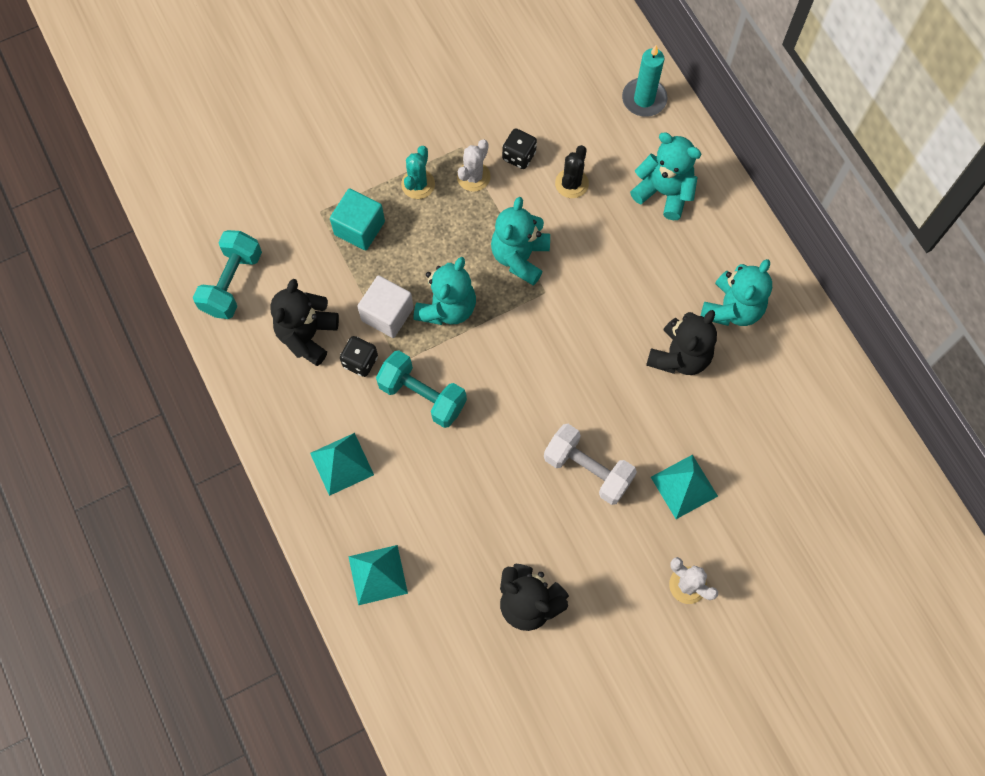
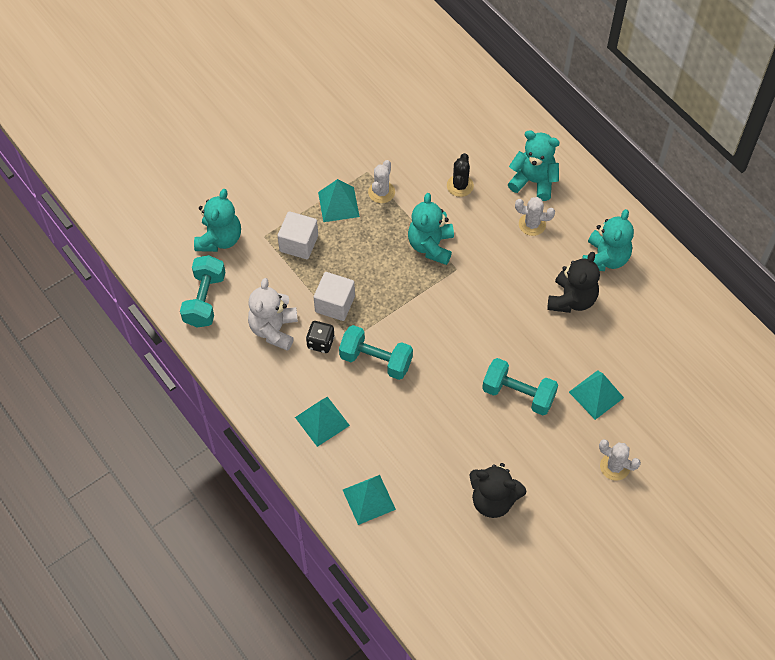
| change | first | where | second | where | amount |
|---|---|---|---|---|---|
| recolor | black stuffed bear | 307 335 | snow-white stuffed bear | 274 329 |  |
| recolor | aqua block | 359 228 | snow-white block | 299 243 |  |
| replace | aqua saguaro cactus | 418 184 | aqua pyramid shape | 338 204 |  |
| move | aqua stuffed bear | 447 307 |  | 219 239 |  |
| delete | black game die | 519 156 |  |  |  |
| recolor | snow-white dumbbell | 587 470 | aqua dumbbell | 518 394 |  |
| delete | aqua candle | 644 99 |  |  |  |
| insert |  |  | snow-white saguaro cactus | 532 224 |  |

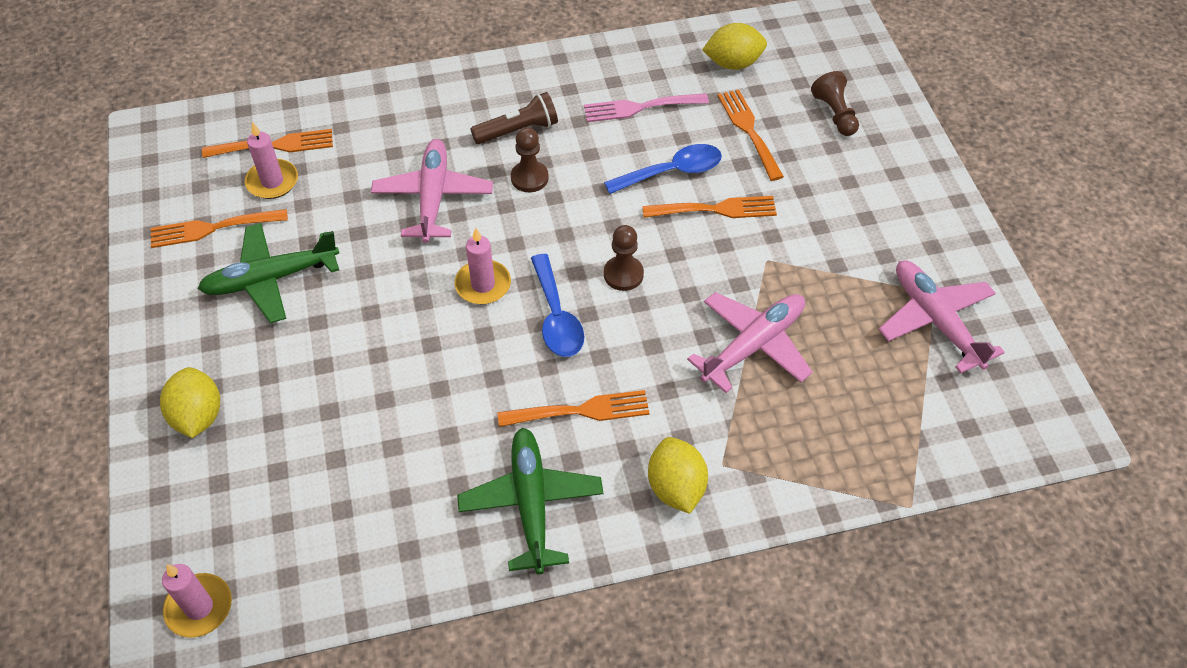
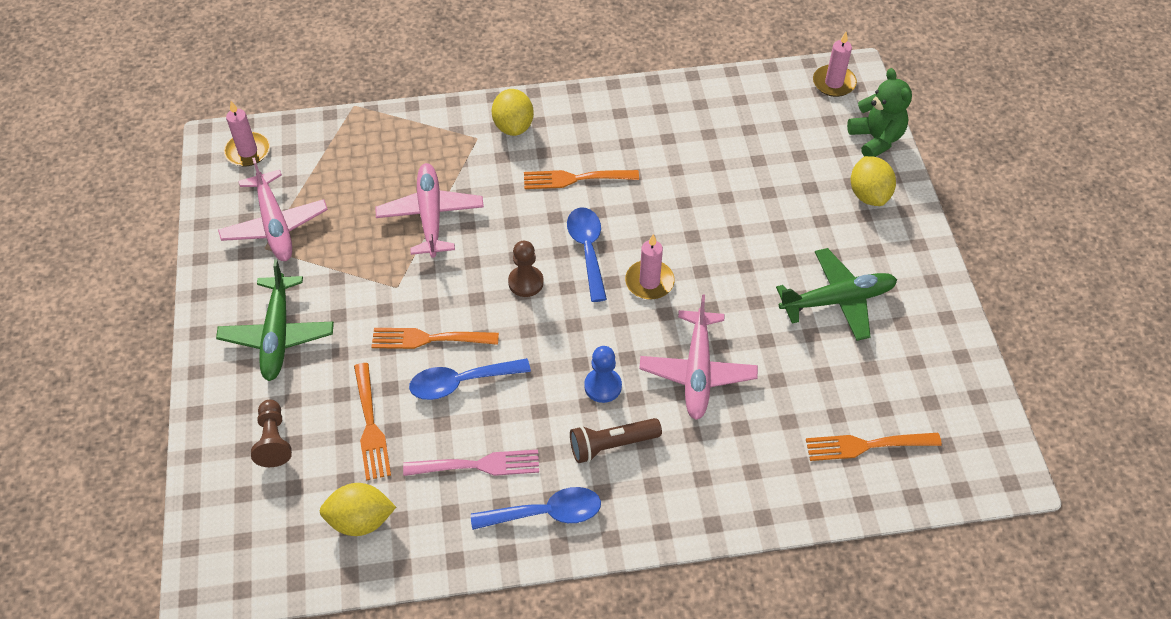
| change | first | where | second | where | amount |
|---|---|---|---|---|---|
| delete | bright orange table fork | 212 228 |  |  |  |
| move | rose-pink candle | 272 181 |  | 248 151 |  |
| move | green aeroplane | 531 504 |  | 277 334 |  |
| recolor | russet game pawn | 529 178 | cobalt game pawn | 603 386 |  |
| rotate | rose-pink aeroplane | 753 346 |  | 430 216 | 120 degrees clockwise |
| insert |  |  | cobalt tablespoon | 546 513 |  |
| insert |  |  | green stuffed bear | 876 139 |  |

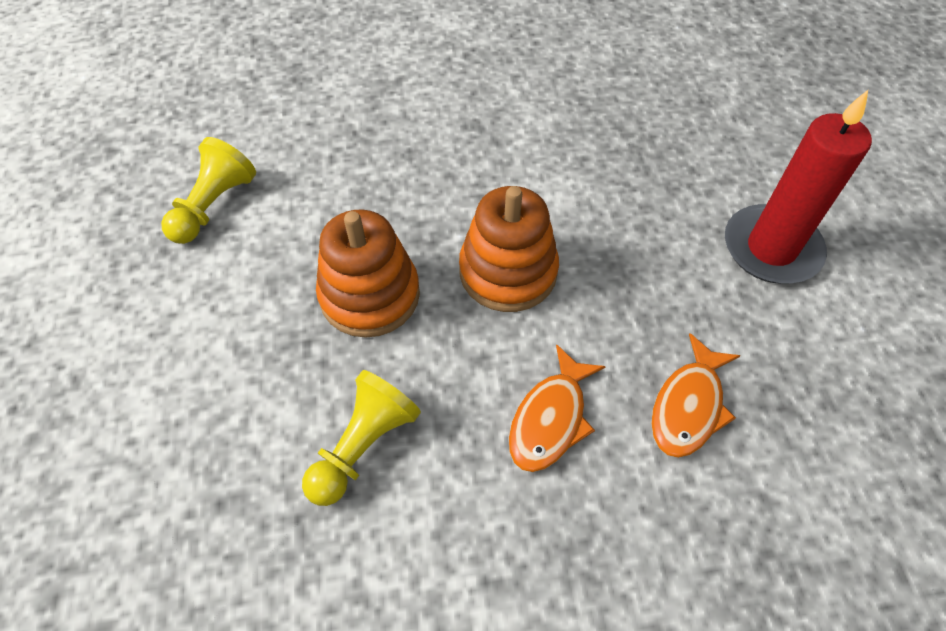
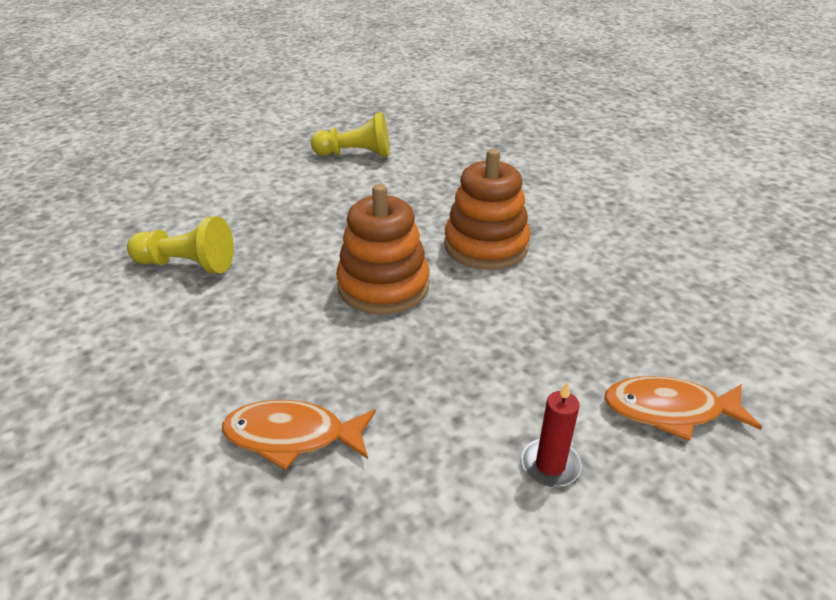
| change | first | where | second | where | amount |
|---|---|---|---|---|---|
| move | bright orange ring stacker | 370 295 |  | 486 246 |  |
| move | bright orange fish | 550 419 |  | 669 410 |  |
| resize | crimson candle | 771 248 |  | 550 465 | x0.46 |

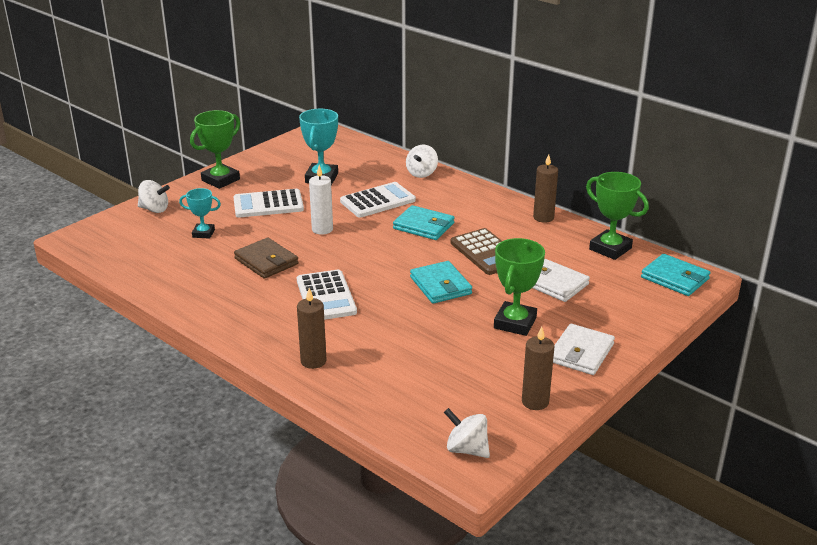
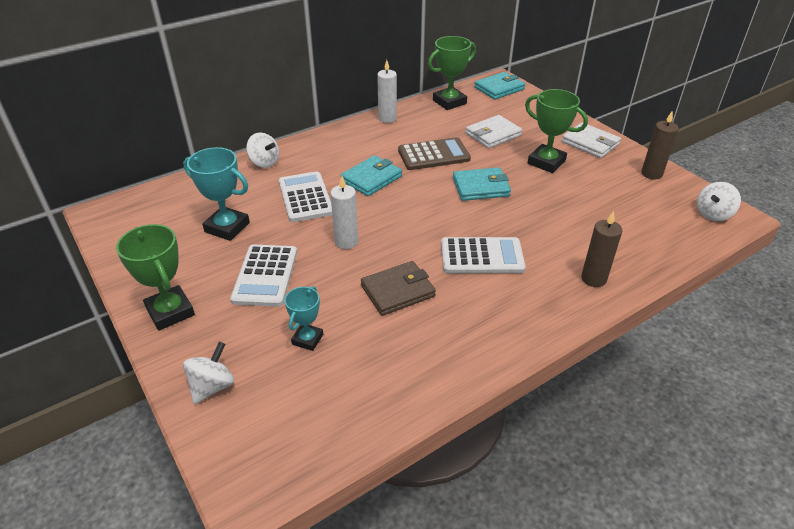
| change | first | where | second | where | amount |
|---|---|---|---|---|---|
| recolor | russet candle | 543 217 | snow-white candle | 387 118 |  |

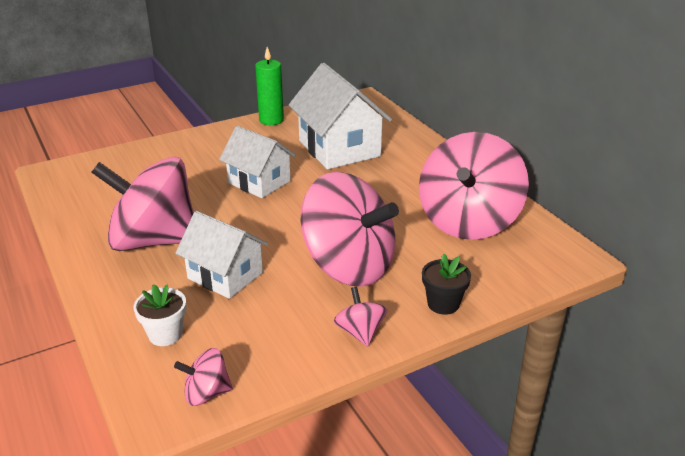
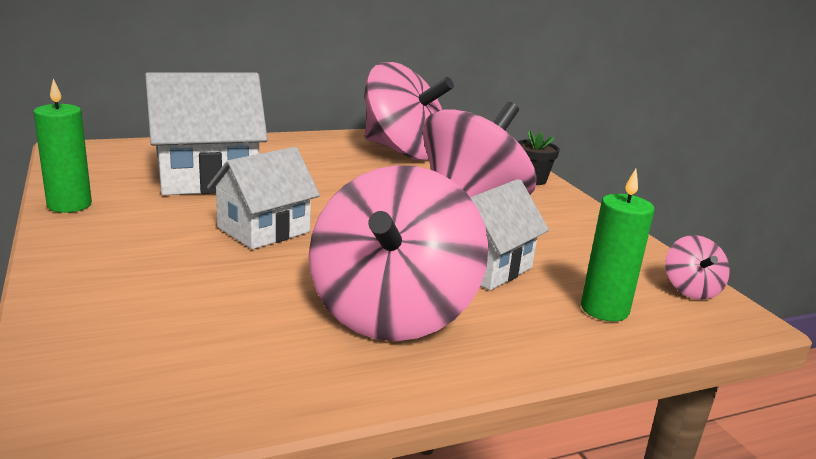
| change | first | where | second | where | amount |
|---|---|---|---|---|---|
| replace | snow-white flower pot | 165 334 | green candle | 604 309 |  |
| delete | rose-pink whirligig | 360 332 |  |  |  |

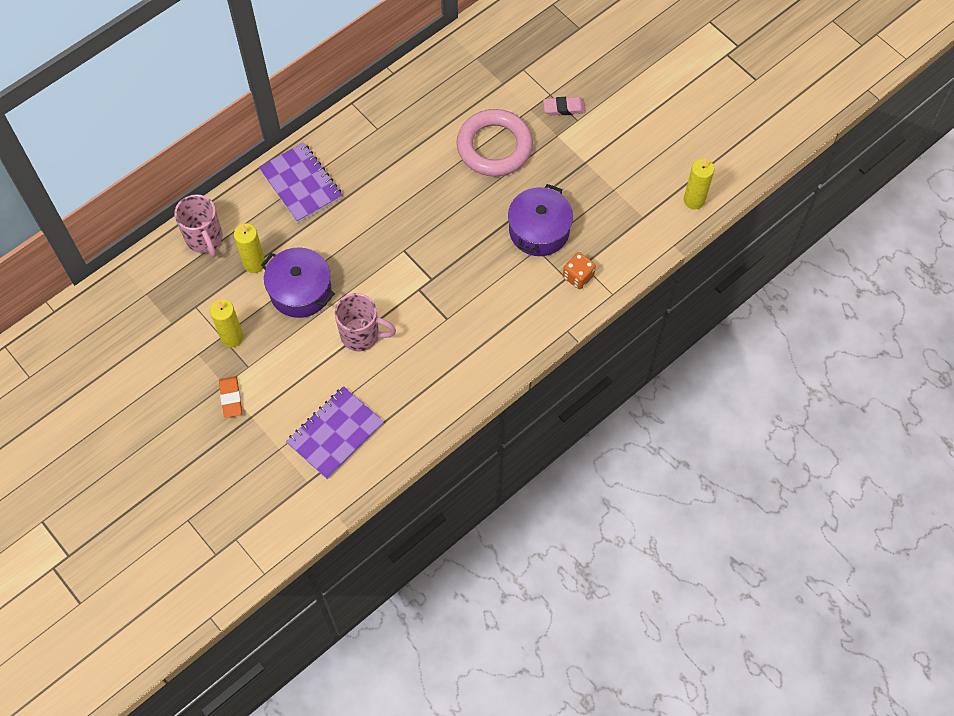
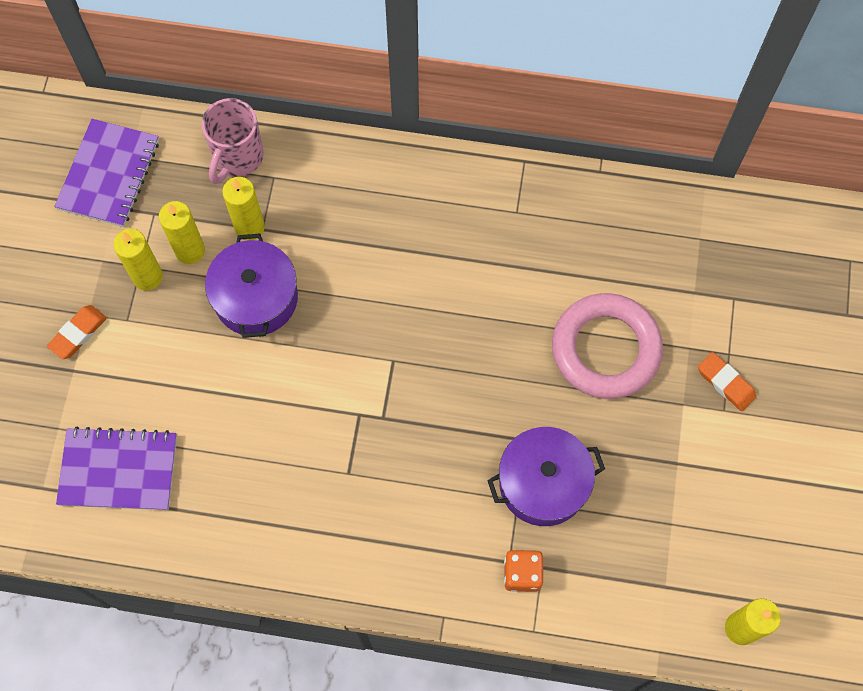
| change | first | where | second | where | amount |
|---|---|---|---|---|---|
| move | violet notepad | 301 184 |  | 109 175 |  |
| delete | rose-pink tea mug | 362 335 |  |  |  |
| recolor | rose-pink gum eraser | 564 108 | bright orange gum eraser | 725 383 |  |
| insert |  |  | golden candle | 190 250 |  |

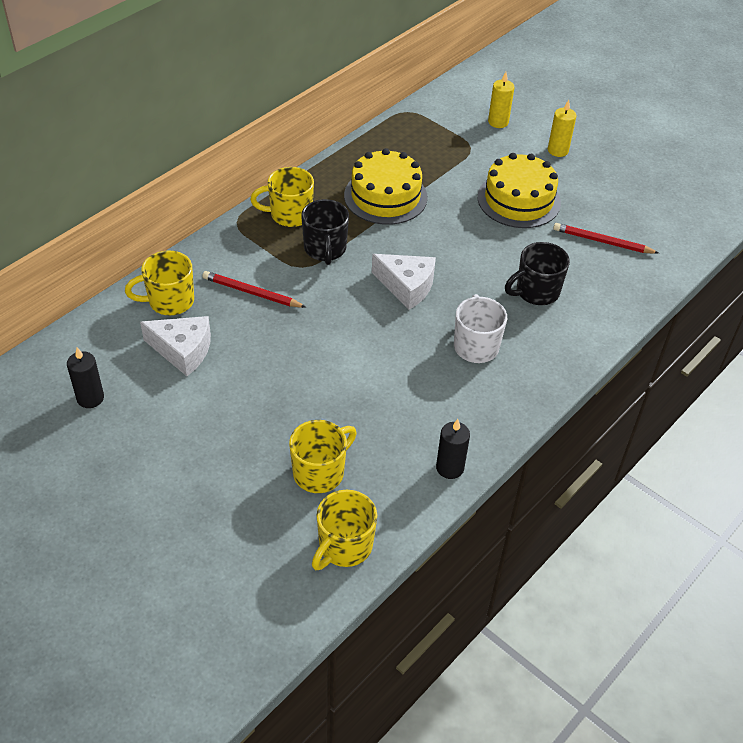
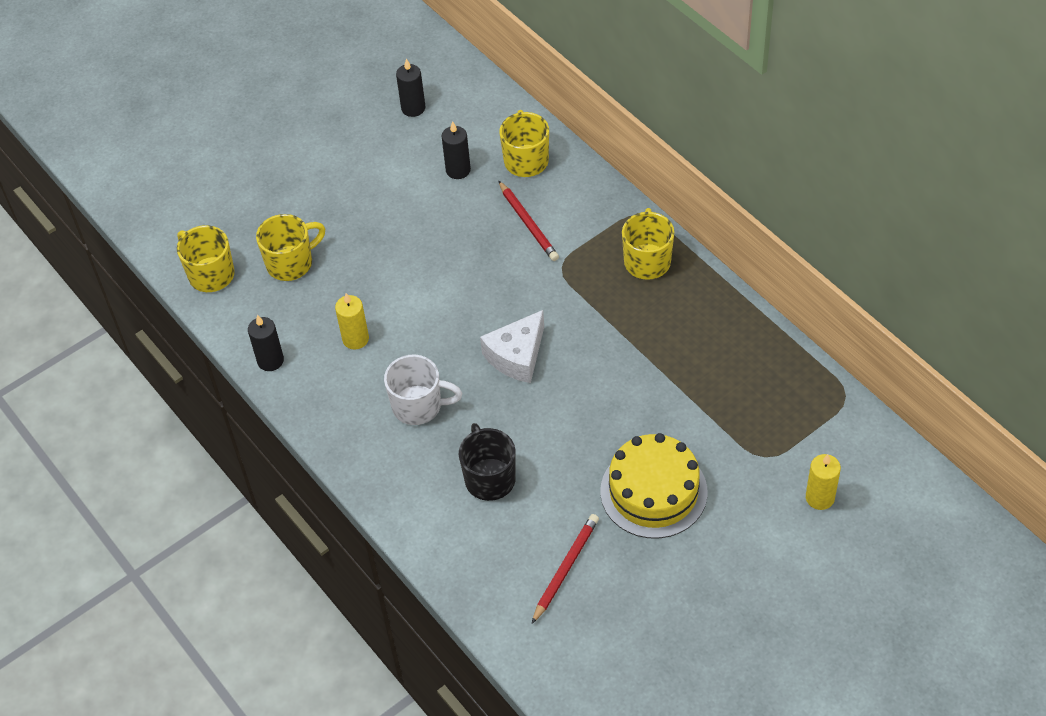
| change | first | where | second | where | amount |
|---|---|---|---|---|---|
| replace | snow-white cheese wedge | 183 350 | black candle | 458 170 |  |
| rotate | crimson lead pencil | 252 292 |  | 528 223 | 120 degrees clockwise |
| rotate | golden tea mug | 320 472 |  | 291 263 | 90 degrees counterclockwise |
| delete | black tea mug | 325 249 |  |  |  |
| delete | golden gateau | 385 196 |  |  |  |
| move | golden candle | 558 150 |  | 355 339 |  |

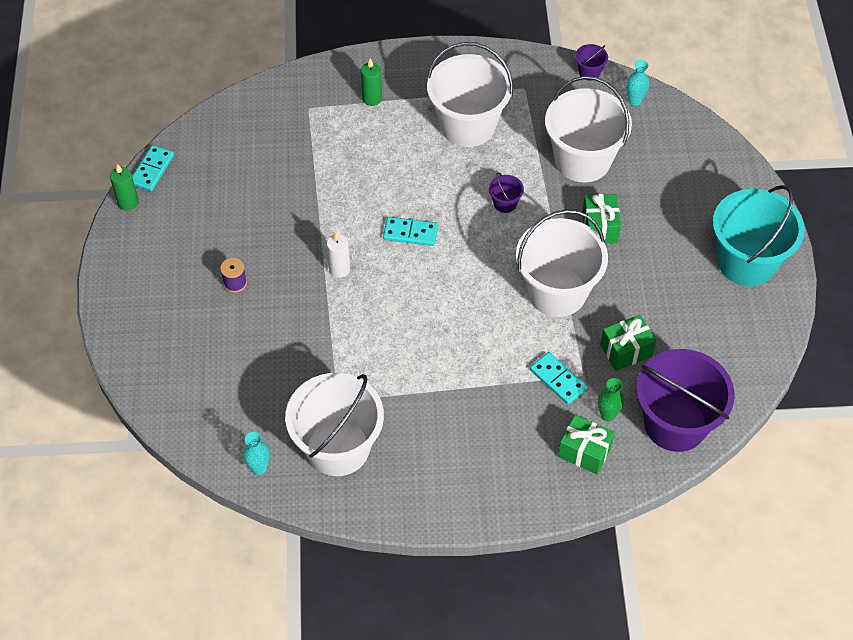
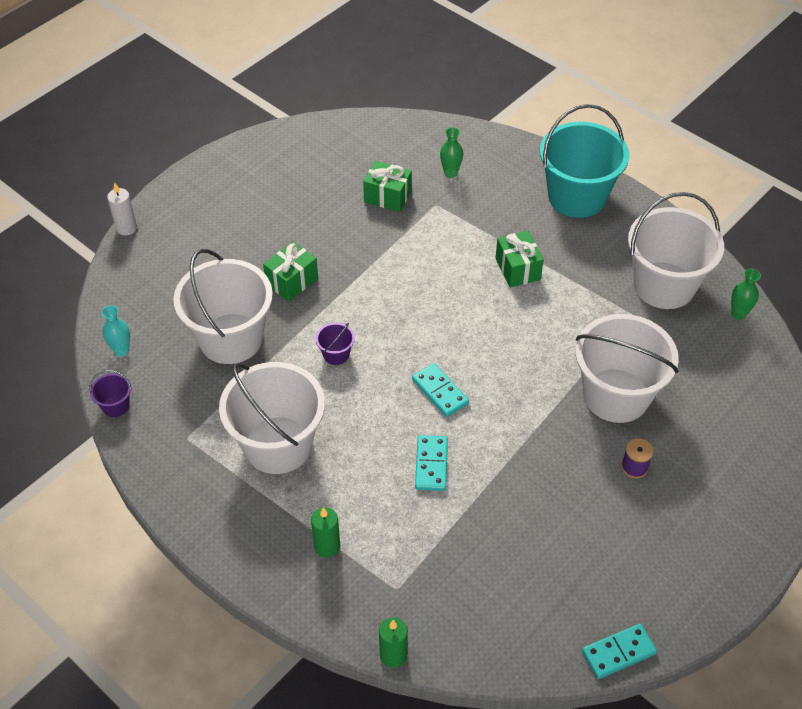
| change | first | where | second | where | amount |
|---|---|---|---|---|---|
| move | green candle | 128 202 |  | 393 655 |  |
| recolor | aqua vase | 259 468 | green vase | 738 314 |  |
| move | snow-white candle | 339 269 |  | 126 228 |  |
| move | snow-white sand bucket | 557 291 |  | 616 395 |  |
| move | aqua domino piece | 558 379 |  | 431 464 |  |
| move | green present | 584 452 |  | 517 269 |  |
| delete | violet sand bucket | 675 423 |  |  |  |
| move | aqua sand bucket | 746 261 |  | 577 197 |  |

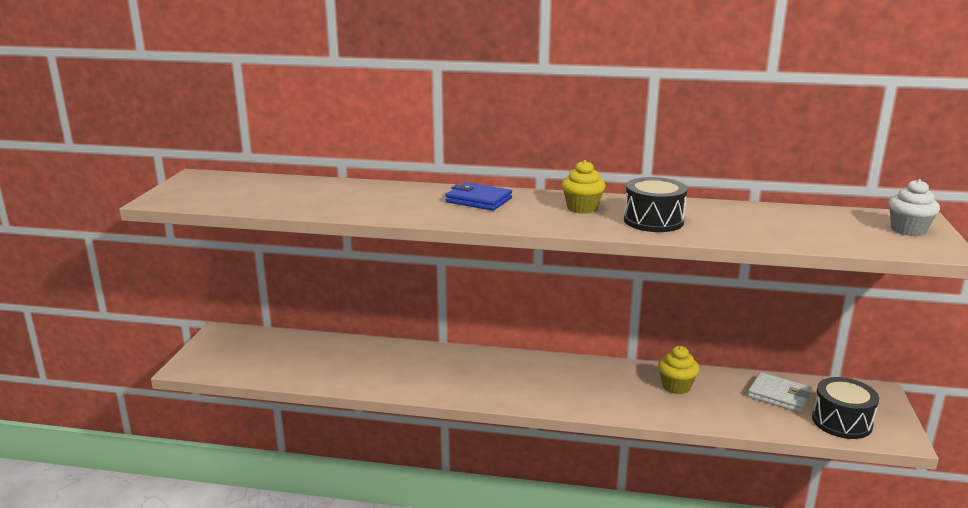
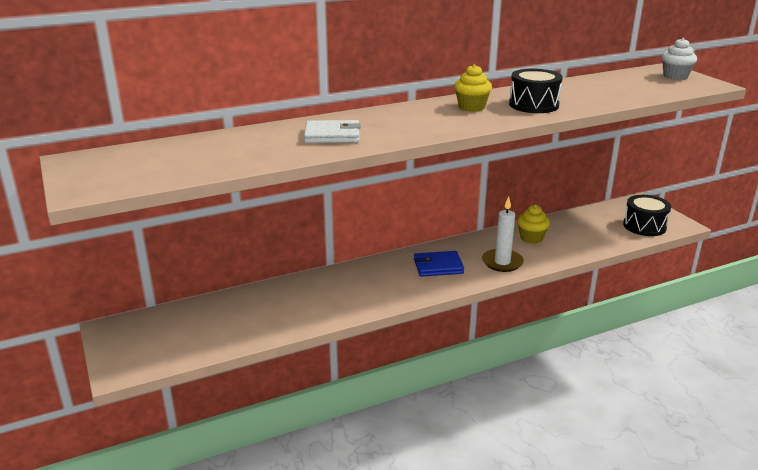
| change | first | where | second | where | amount |
|---|---|---|---|---|---|
| move | cobalt billfold | 478 200 |  | 438 266 |  |
| move | snow-white billfold | 779 395 |  | 332 135 |  |
| insert |  |  | snow-white candle | 502 262 |  |

